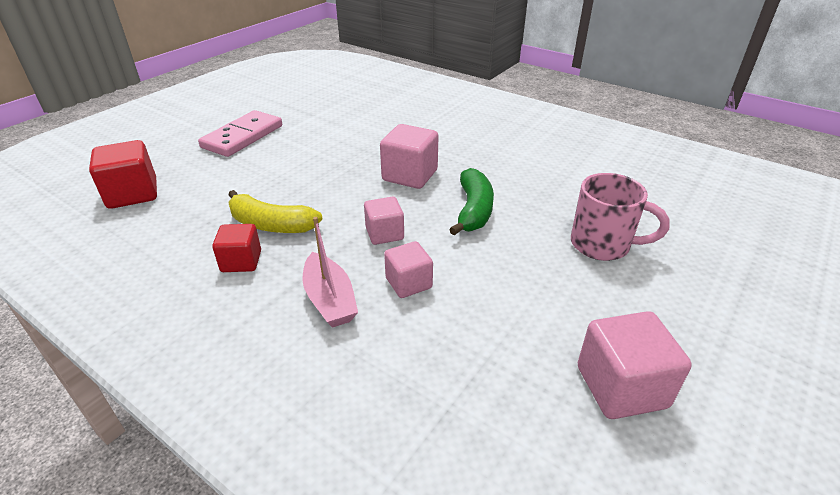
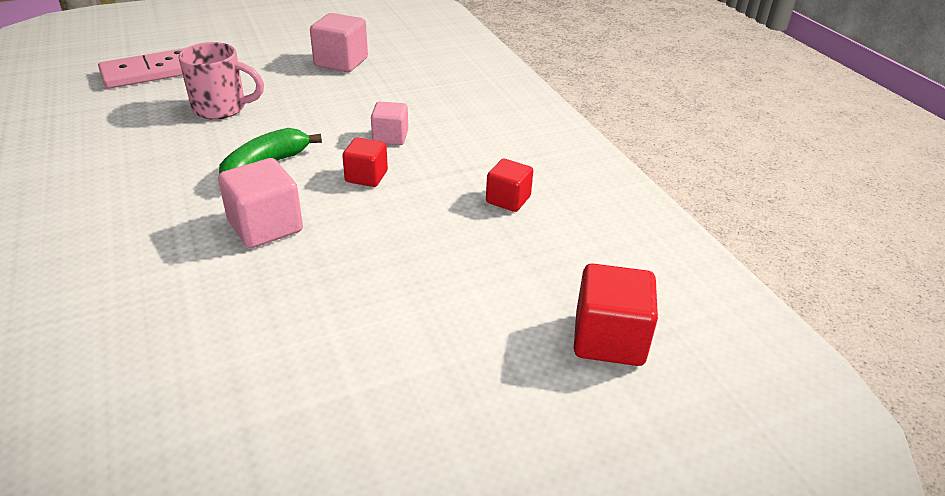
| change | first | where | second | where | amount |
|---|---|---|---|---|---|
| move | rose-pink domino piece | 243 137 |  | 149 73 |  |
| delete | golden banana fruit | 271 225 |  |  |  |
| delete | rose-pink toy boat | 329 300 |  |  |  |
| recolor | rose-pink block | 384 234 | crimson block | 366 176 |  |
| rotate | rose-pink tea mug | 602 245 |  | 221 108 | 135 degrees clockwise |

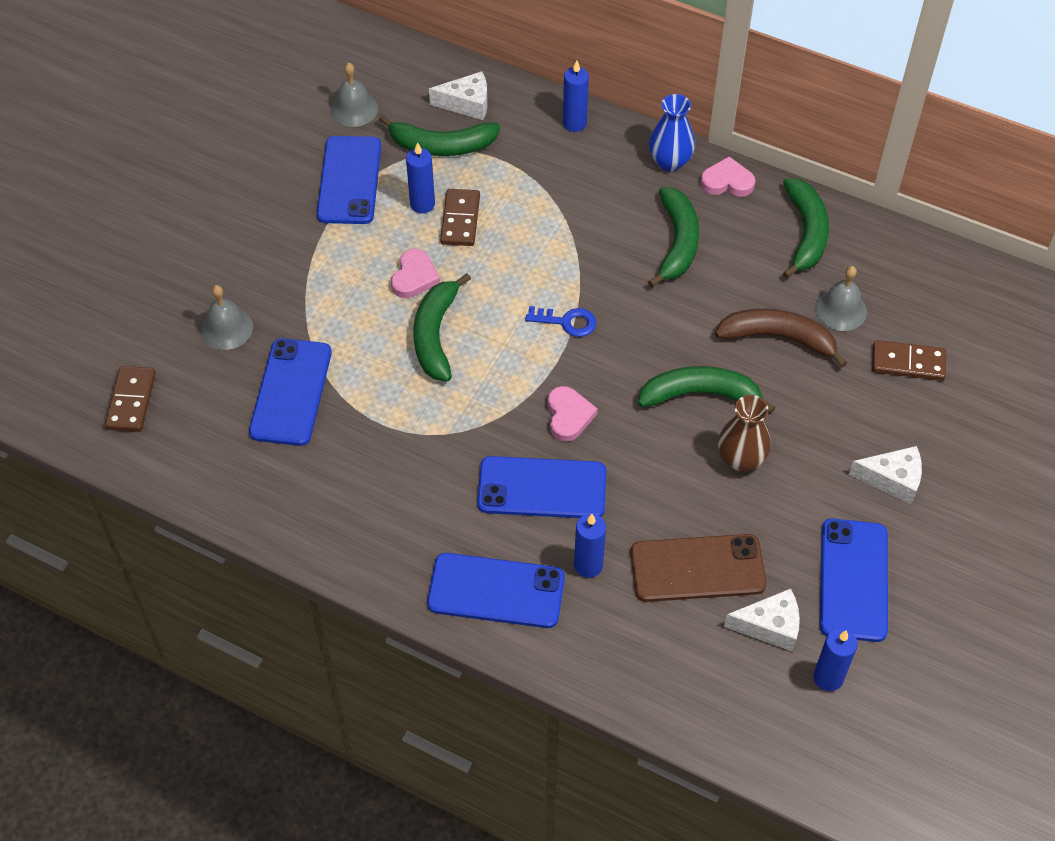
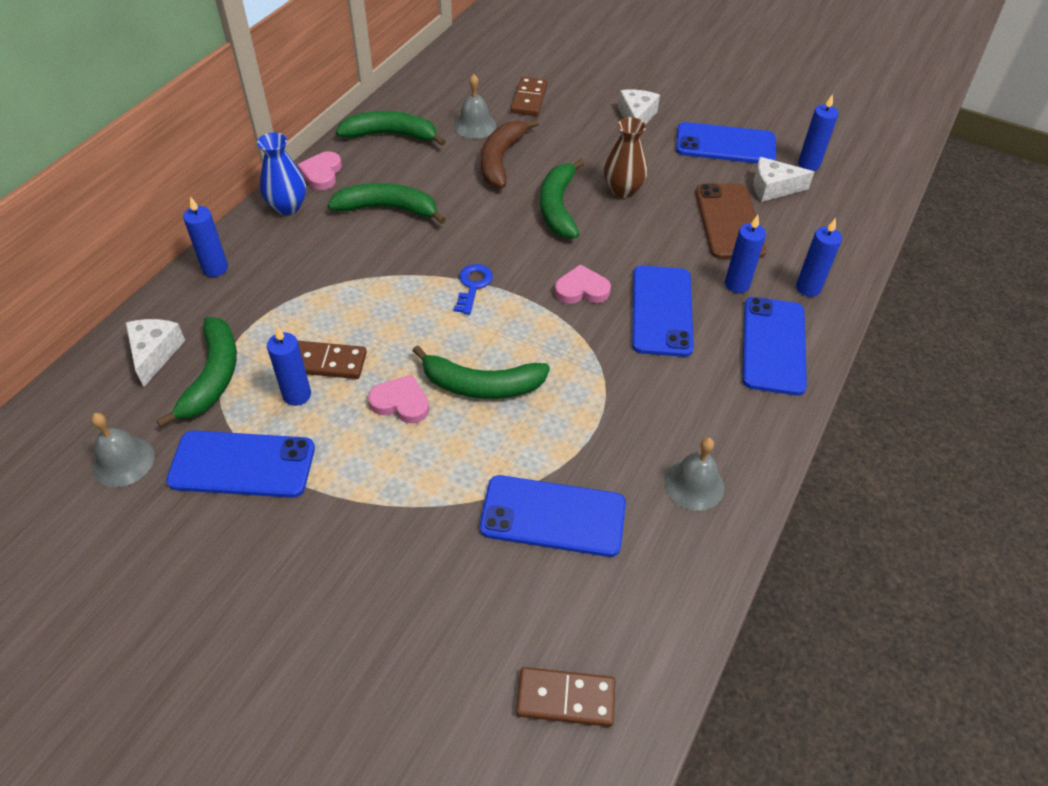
| change | first | where | second | where | amount |
|---|---|---|---|---|---|
| move | ash-grey school bell | 227 328 |  | 694 484 |  |
| rotate | snow-white cheese wedge | 770 626 |  | 773 188 | 90 degrees counterclockwise |
| insert |  |  | cobalt candle | 808 288 |  |

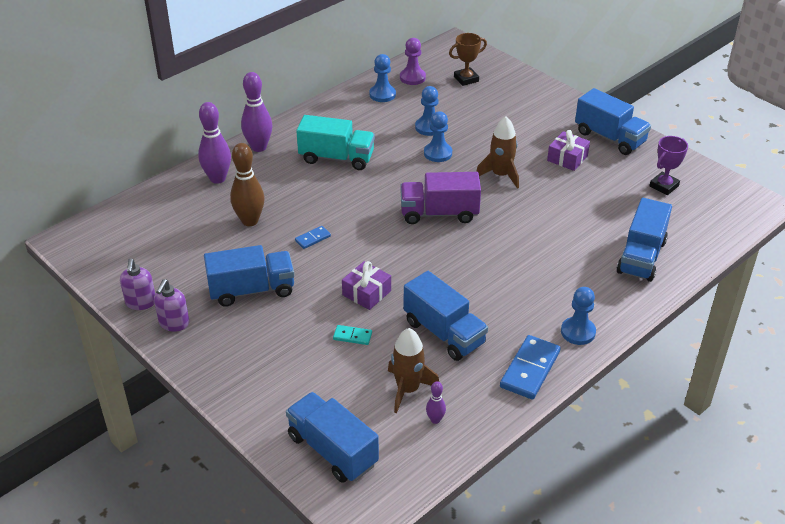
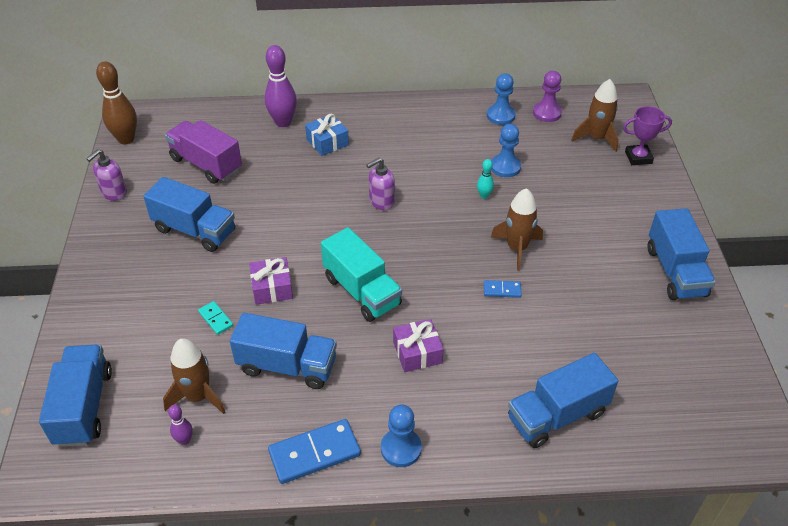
| change | first | where | second | where | amount |
|---|---|---|---|---|---|
| move | violet soap pump | 174 323 |  | 381 202 |  |
| move | russet tenpin | 250 221 |  | 126 139 |  |
| delete | violet tenpin | 259 147 |  |  |  |
| move | cobalt domino piece | 313 238 |  | 502 290 |  |
| move | aqua truck | 336 158 |  | 362 291 |  |
| move | violet truck | 439 213 |  | 206 164 |  |
| rotate | cobalt truck | 444 333 |  | 287 366 | 75 degrees counterclockwise |
| replace | cobalt game pawn | 438 153 | aqua tenpin | 484 196 |  |
| replace | russet prize cup | 466 79 | russet rocket | 596 138 |  |
| move | violet present | 567 158 |  | 417 352 |  |
| move | violet prize cup | 664 186 |  | 638 157 |  |
| insert |  |  | cobalt present | 327 142 |  |

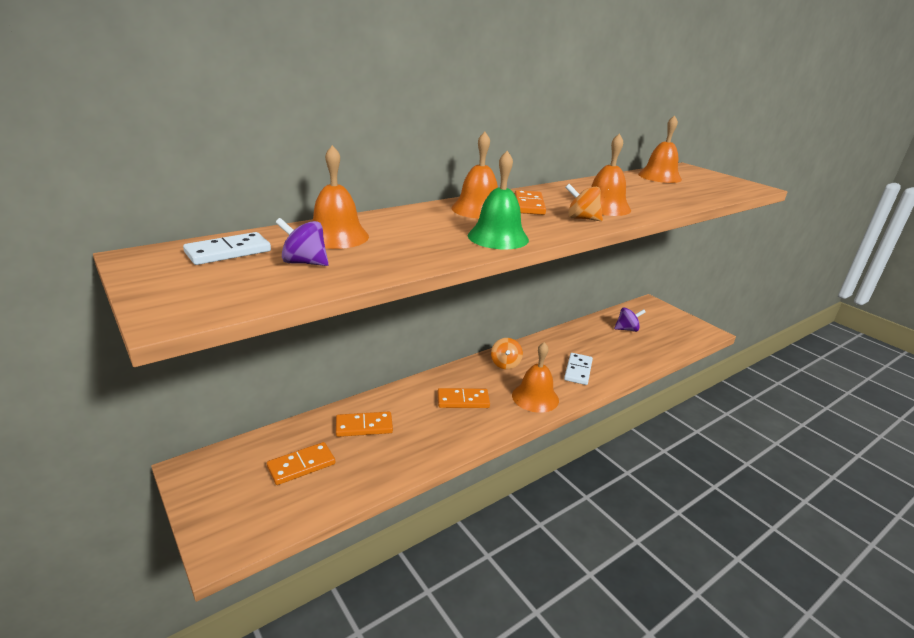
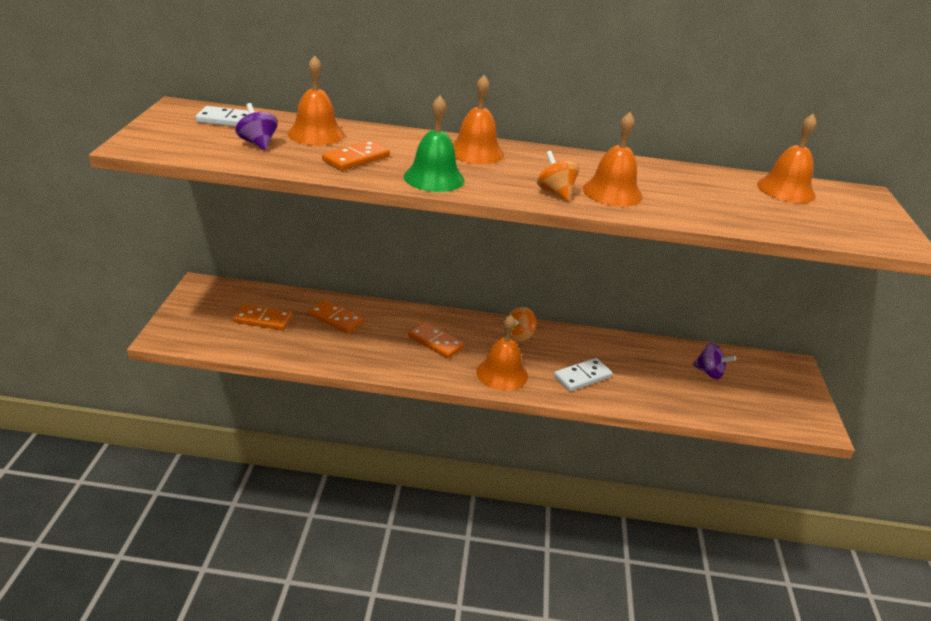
| change | first | where | second | where | amount |
|---|---|---|---|---|---|
| move | bright orange domino piece | 529 205 |  | 356 159 |  |

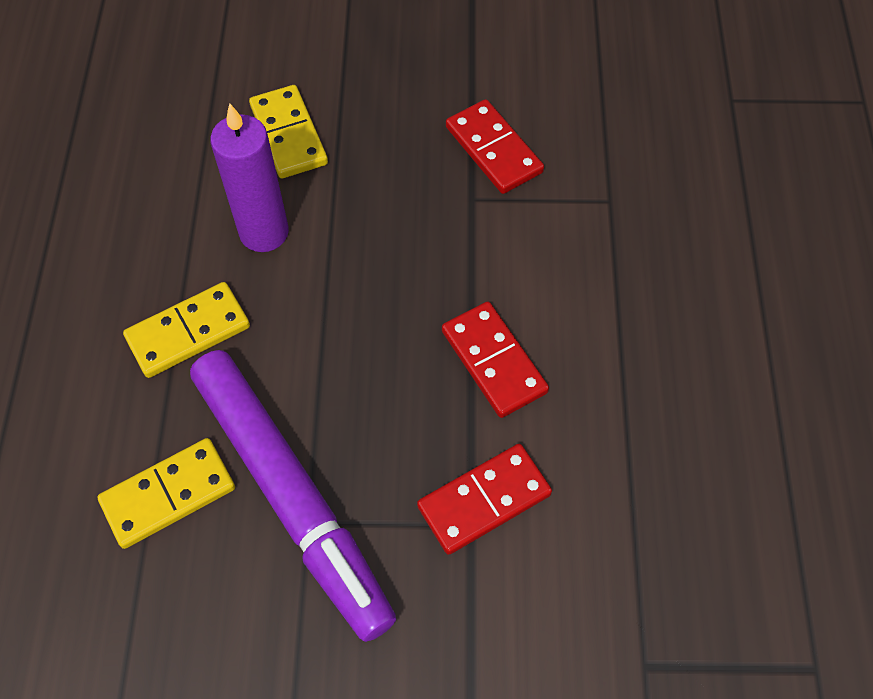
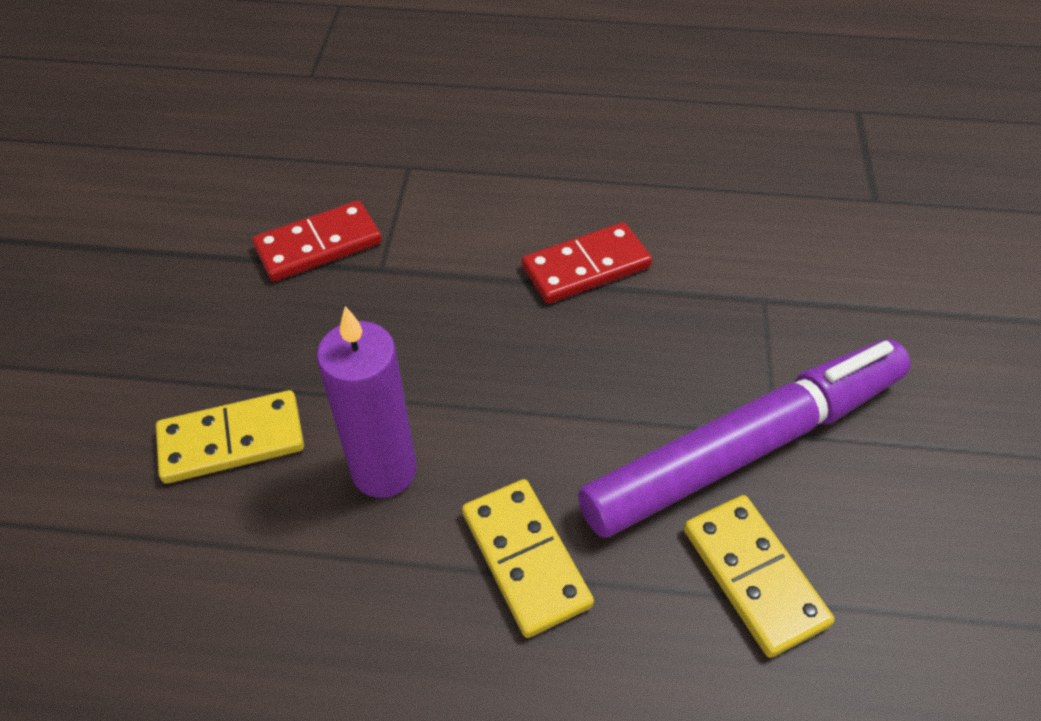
| change | first | where | second | where | amount |
|---|---|---|---|---|---|
| delete | crimson domino piece | 484 500 |  |  |  |

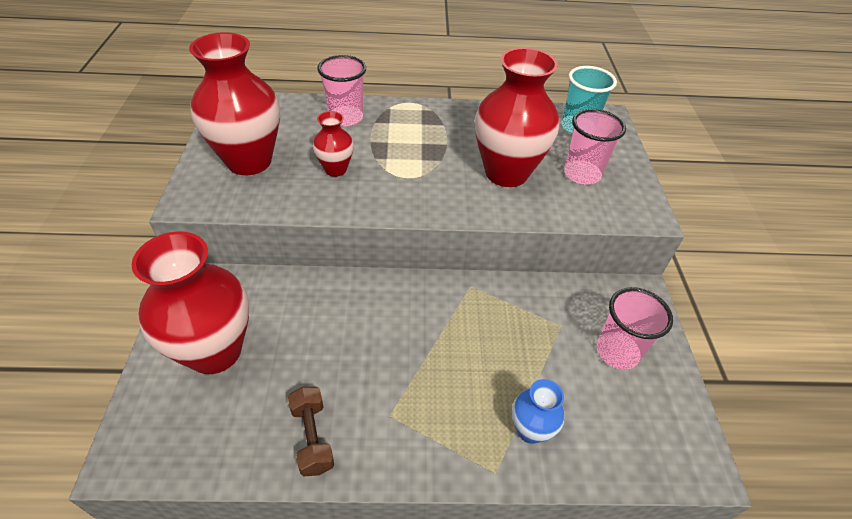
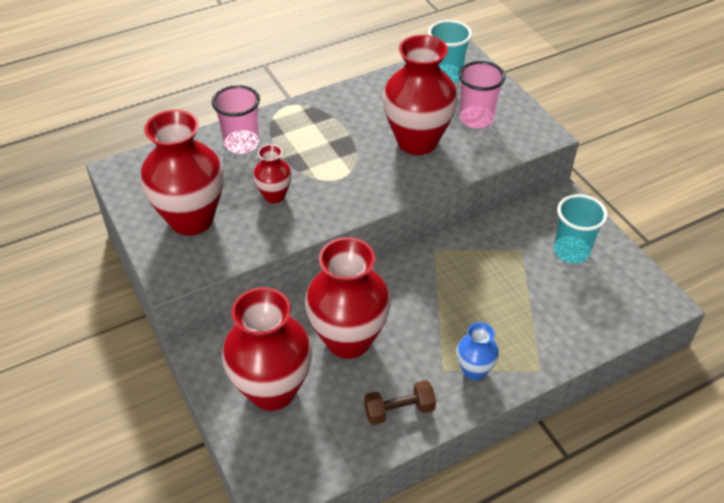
| change | first | where | second | where | amount |
|---|---|---|---|---|---|
| rotate | russet dumbbell | 312 437 |  | 399 410 | 60 degrees counterclockwise |
| move | cobalt vase | 530 430 |  | 474 370 |  |
| recolor | rose-pink cup | 617 352 | aqua cup | 571 251 |  |
| insert |  |  | crimson vase | 348 340 |  |

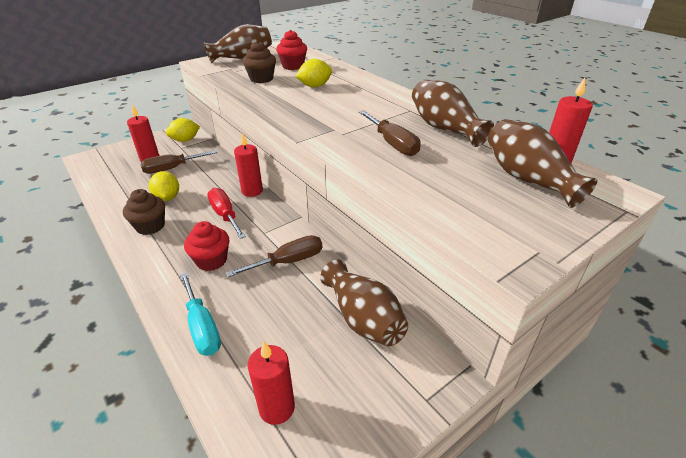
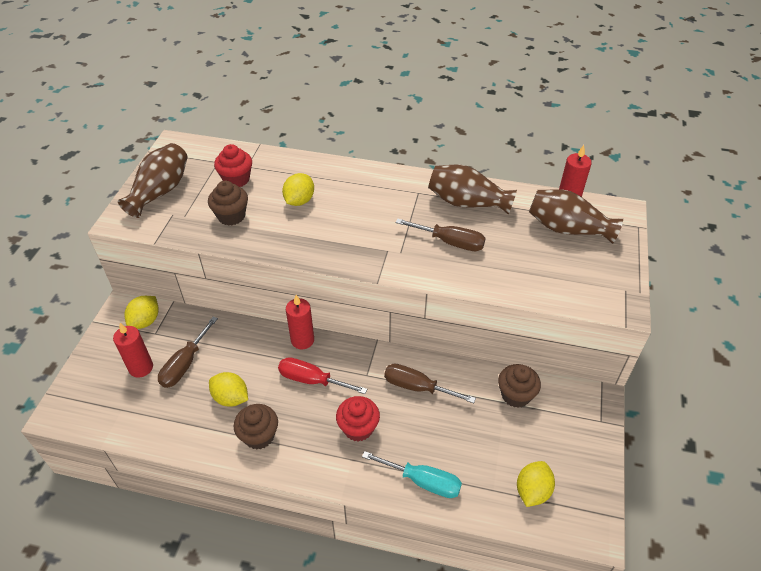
| change | first | where | second | where | amount |
|---|---|---|---|---|---|
| rotate | russet screwdriver | 288 261 |  | 417 387 | 90 degrees counterclockwise |
| replace | crimson candle | 277 408 | golden toy lemon | 532 491 |  |
| replace | russet vase | 363 318 | russet muffin | 515 395 |  |

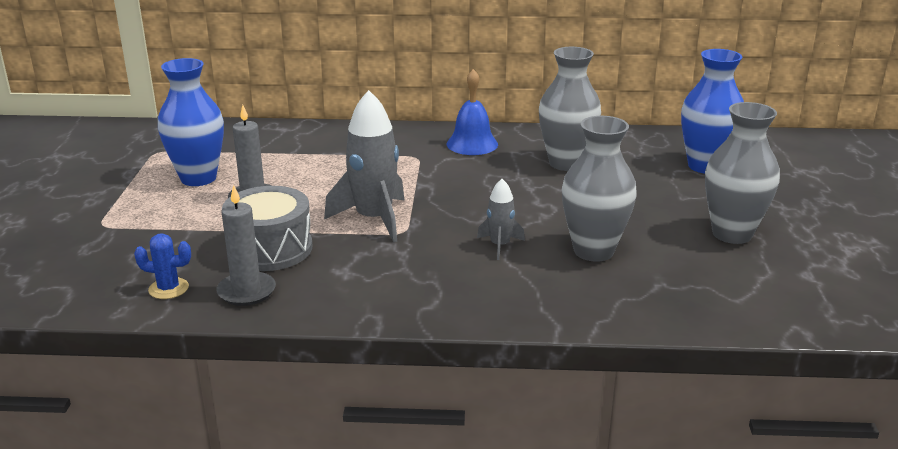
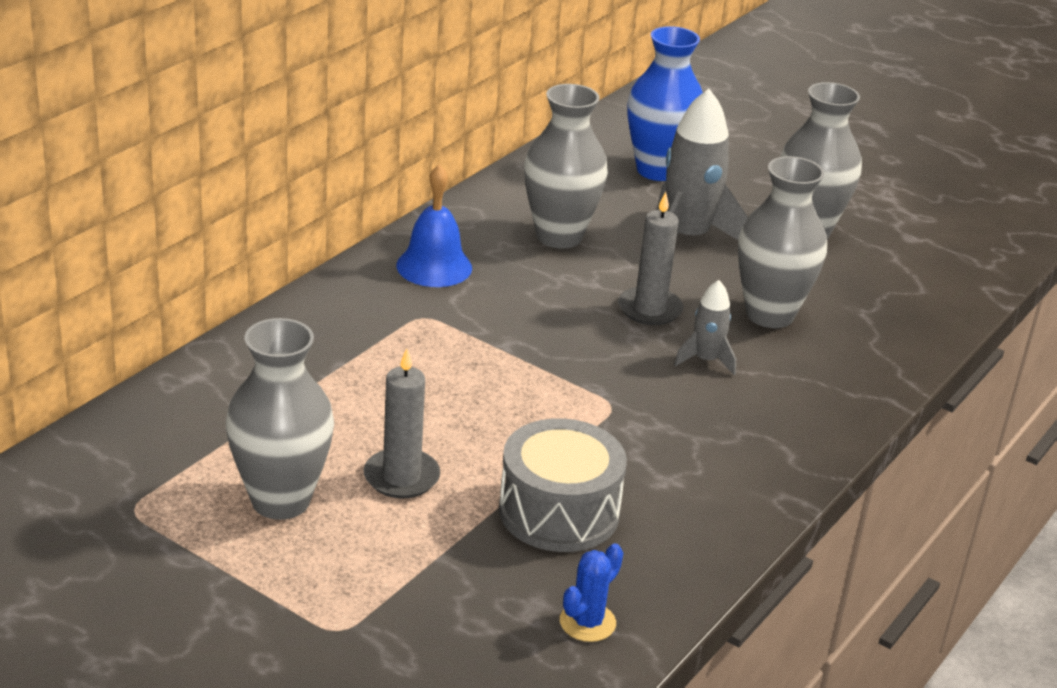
| change | first | where | second | where | amount |
|---|---|---|---|---|---|
| recolor | cobalt vase | 198 178 | ash-grey vase | 280 501 |  |
| move | ash-grey candle | 246 291 |  | 650 309 |  |
| move | ash-grey rocket | 374 219 |  | 687 237 |  |

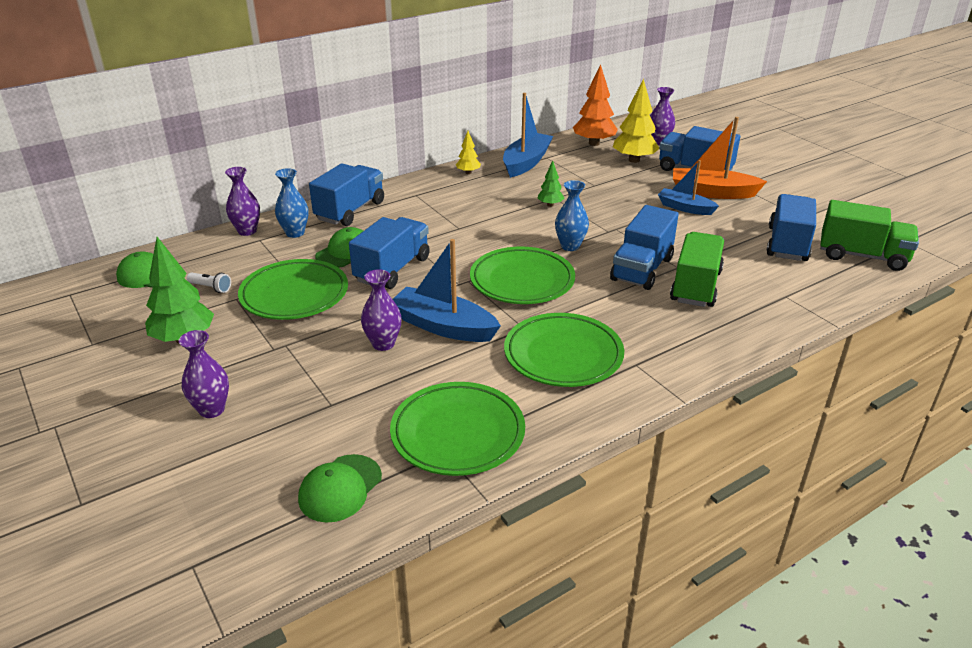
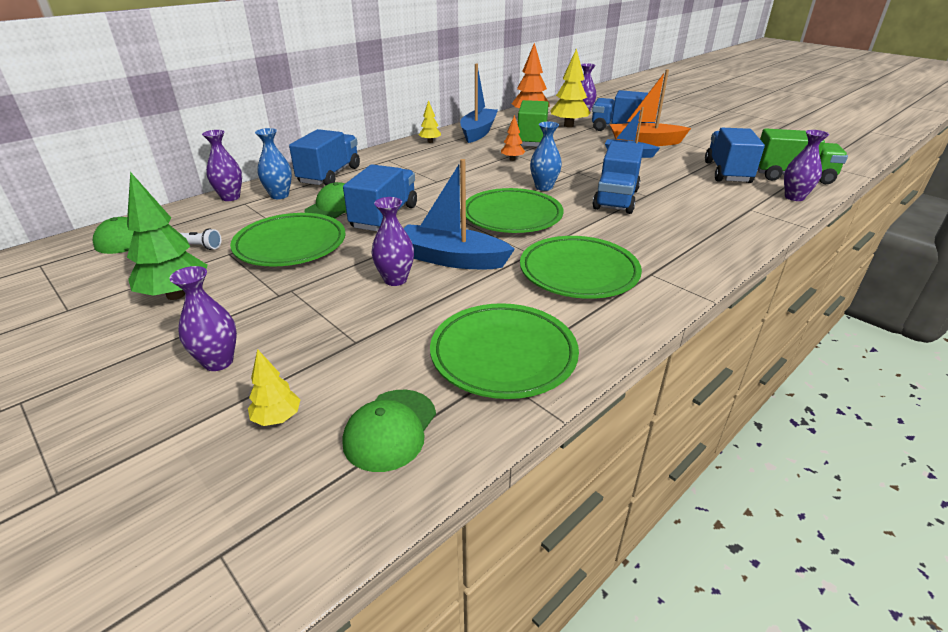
| change | first | where | second | where | amount |
|---|---|---|---|---|---|
| recolor | green tree | 550 205 | bright orange tree | 512 159 |  |
| move | green truck | 696 286 |  | 532 140 |  |
| insert |  |  | golden tree | 277 418 |  |
| insert |  |  | violet vase | 794 197 |  |

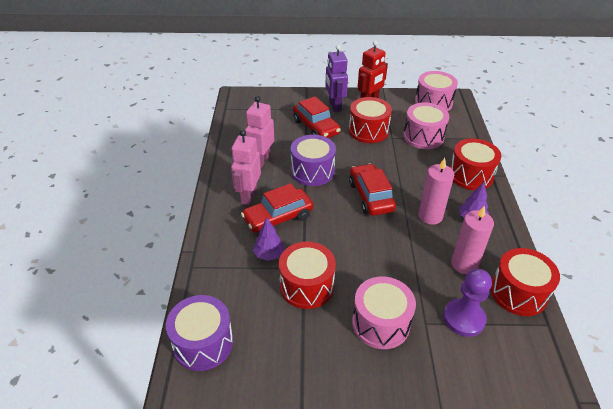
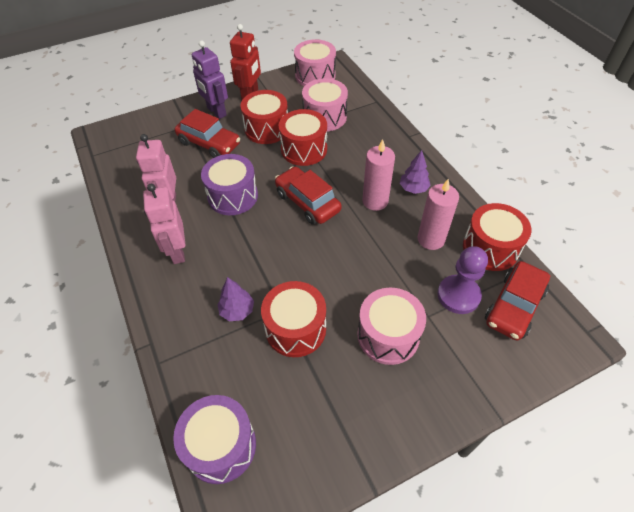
| change | first | where | second | where | amount |
|---|---|---|---|---|---|
| move | crimson toy car | 278 218 |  | 514 306 |  |
| move | crimson drum | 470 175 |  | 304 149 |  |

